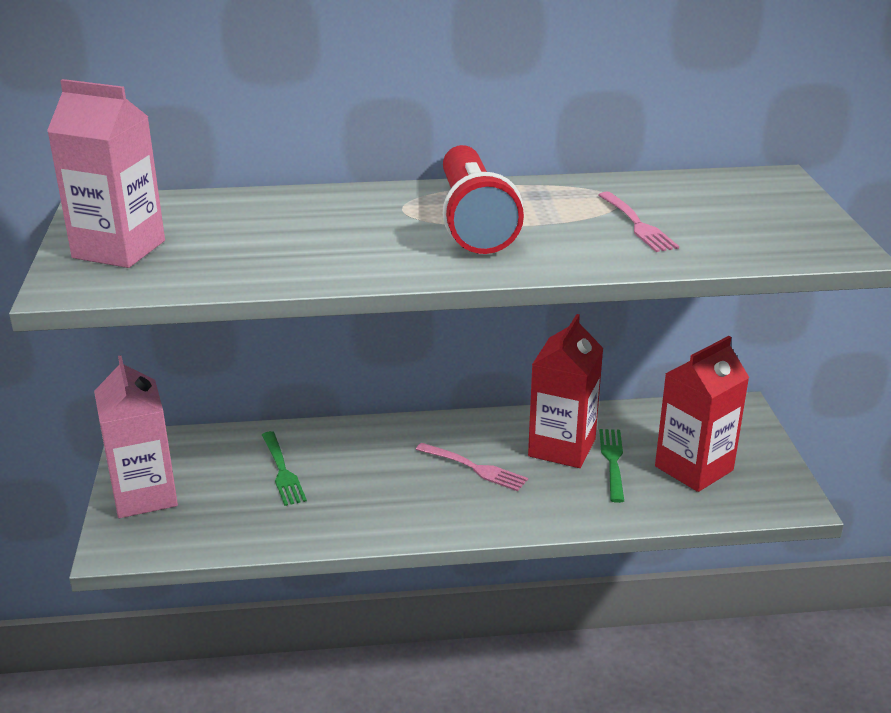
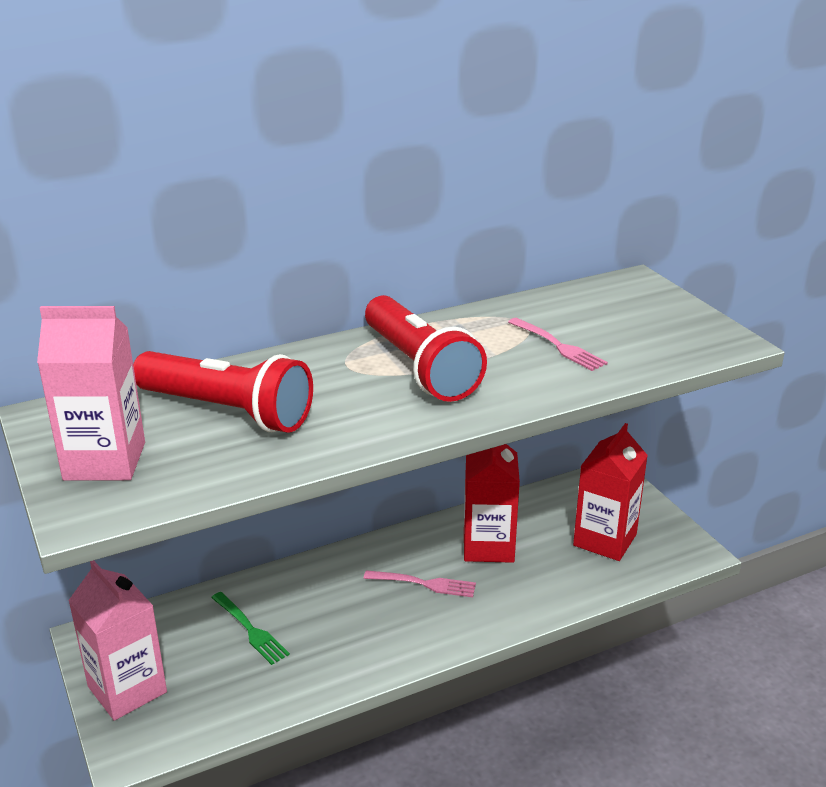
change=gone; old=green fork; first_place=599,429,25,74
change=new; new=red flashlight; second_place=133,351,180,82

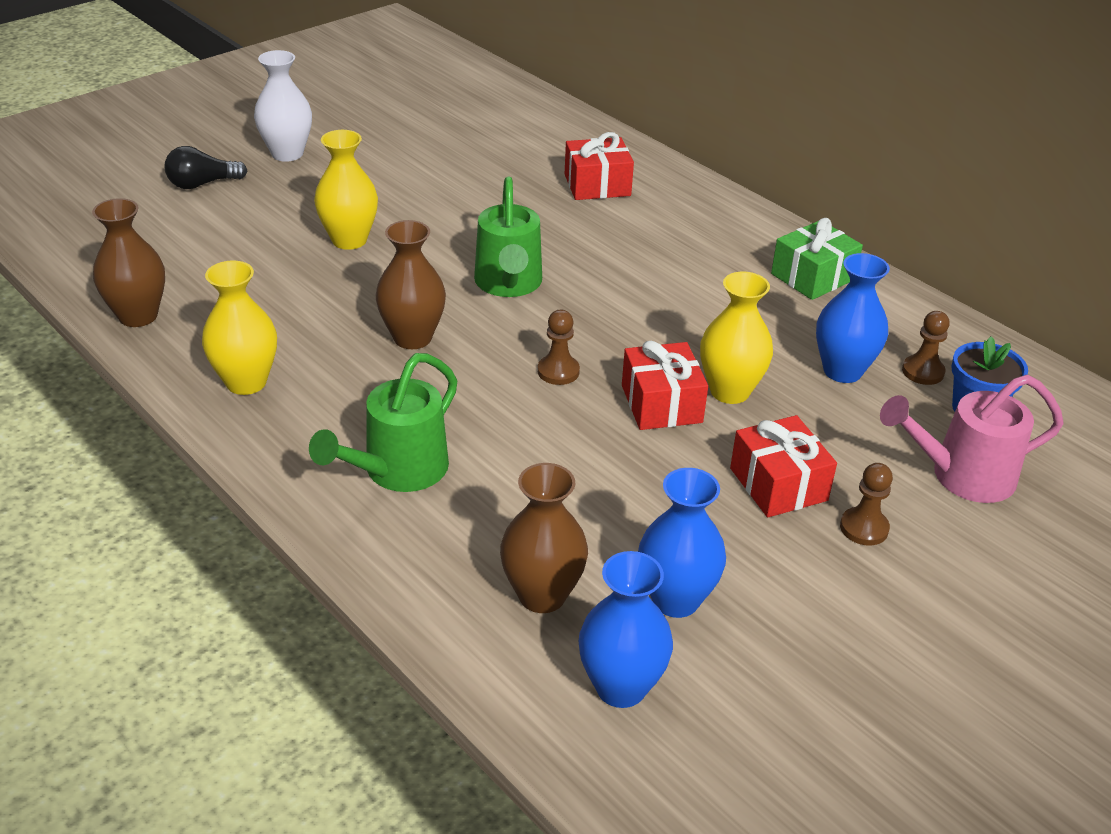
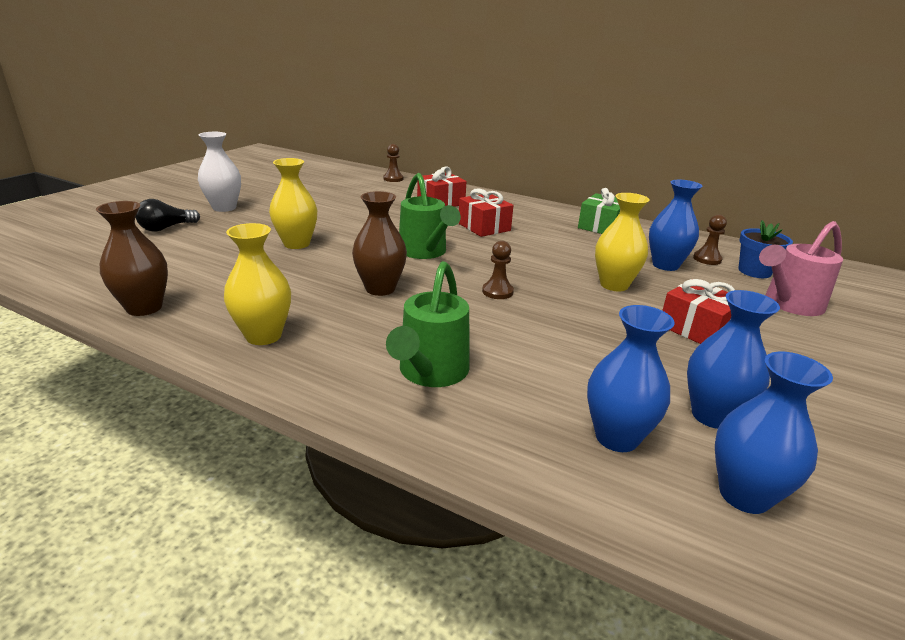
change=shifted; old=red gift; first_place=622,341,86,89; second_place=458,188,55,49
change=repainted; old=brown vase; new=blue vase; first_place=500,463,88,150; second_place=587,305,88,147
change=shifted; old=brown pawn; first_place=840,463,53,83; second_place=383,144,20,38

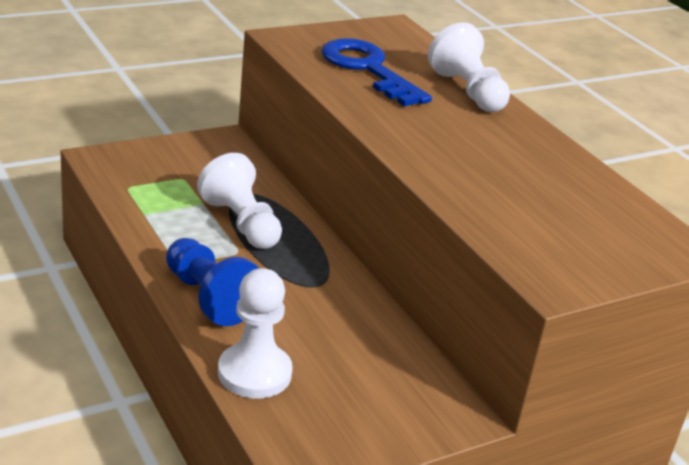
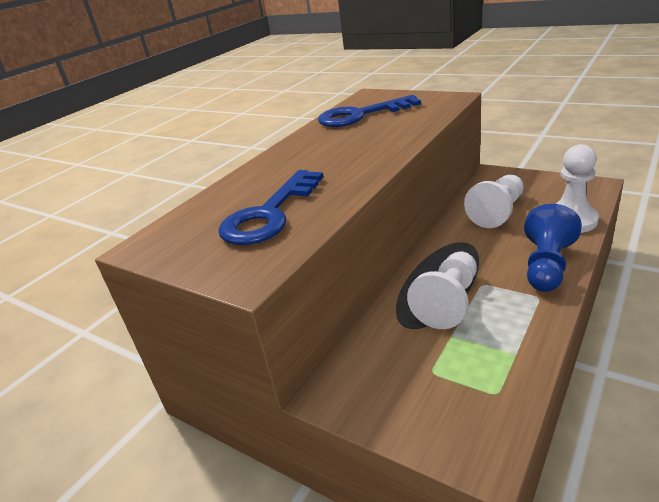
change=shifted; old=white pawn; first_place=428,22,82,90; second_place=464,175,60,53
change=new; new=blue key; second_place=318,95,103,32

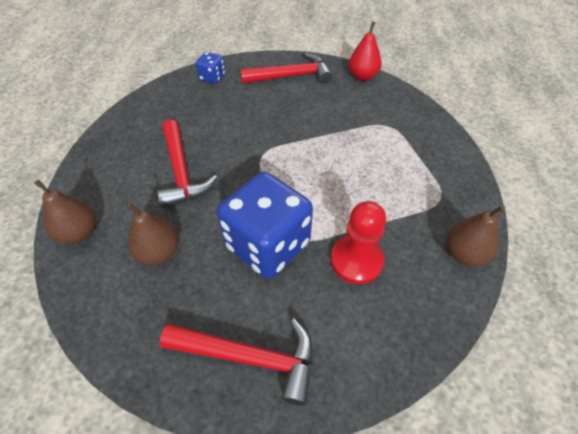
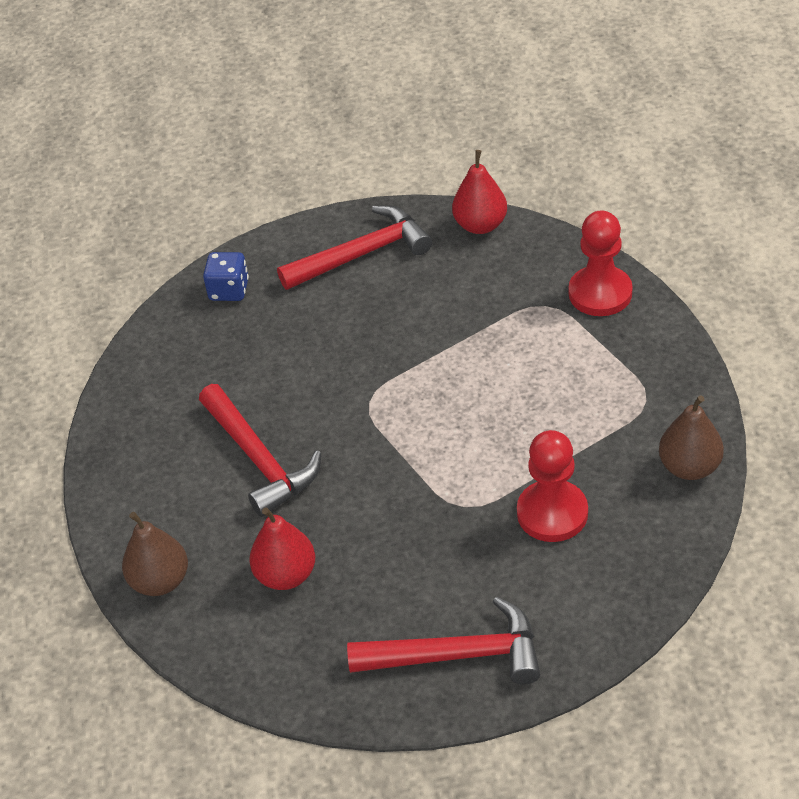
change=gone; old=blue dice; first_place=217,172,96,107
change=repainted; old=brown pear; new=red pear; first_place=126,203,52,63; second_place=250,508,65,82
change=new; new=red pawn; second_place=569,211,64,105

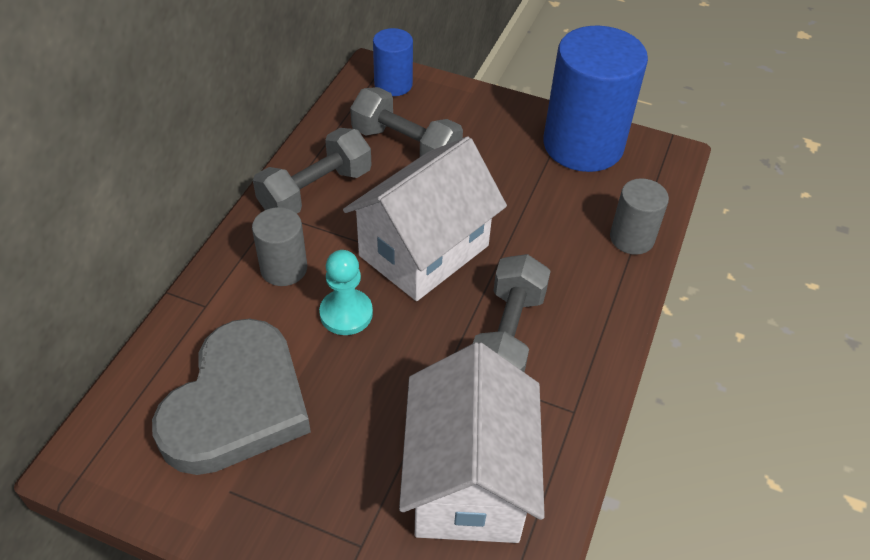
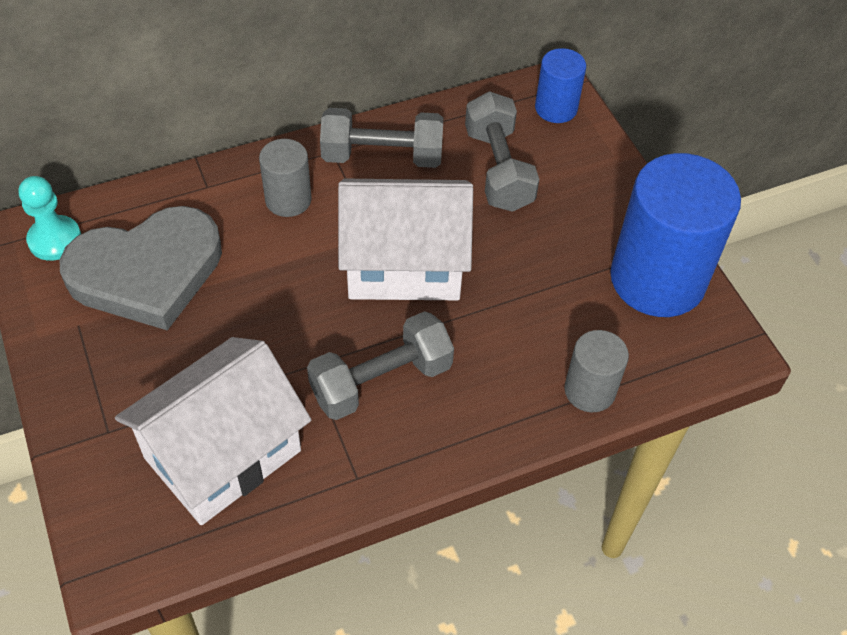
change=shifted; old=turquoise pawn; first_place=319,250,54,85; second_place=19,176,62,85

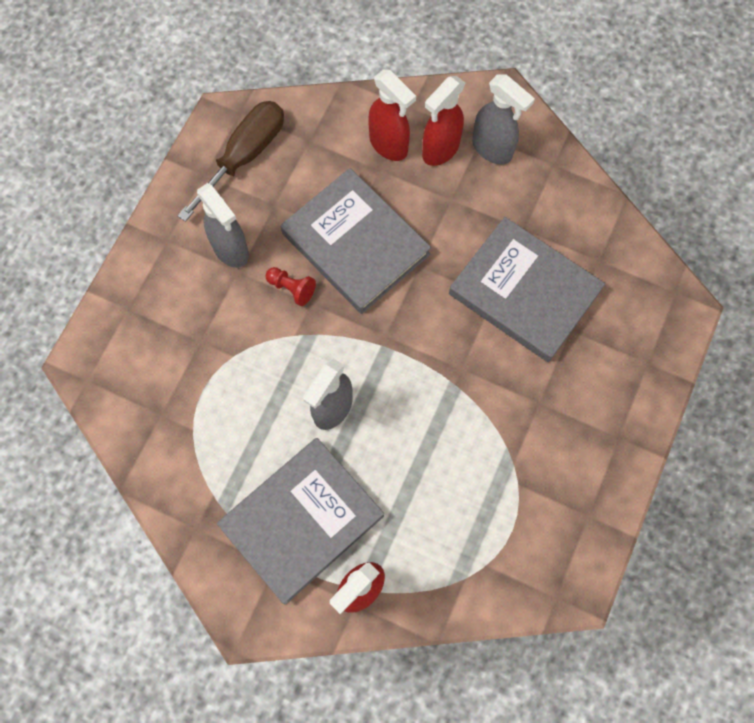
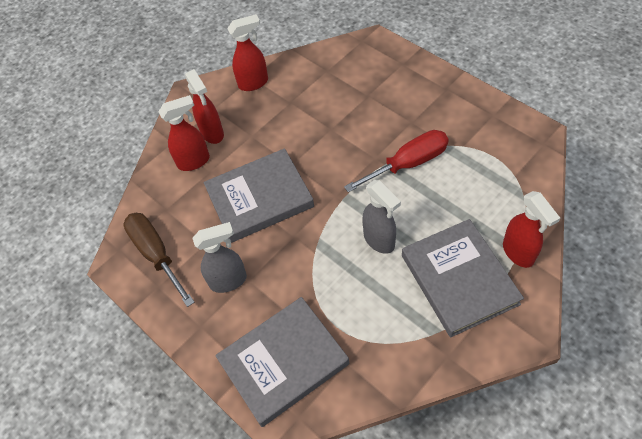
change=gone; old=grey spray bottle; first_place=472,74,63,91
change=shifted; old=grey book; first_place=449,217,156,145; second_place=215,297,134,130
change=gone; old=red pawn; first_place=266,267,50,39
change=new; new=red spray bottle; second_place=227,14,41,77
change=new; new=red screwdriver; second_place=344,130,105,62

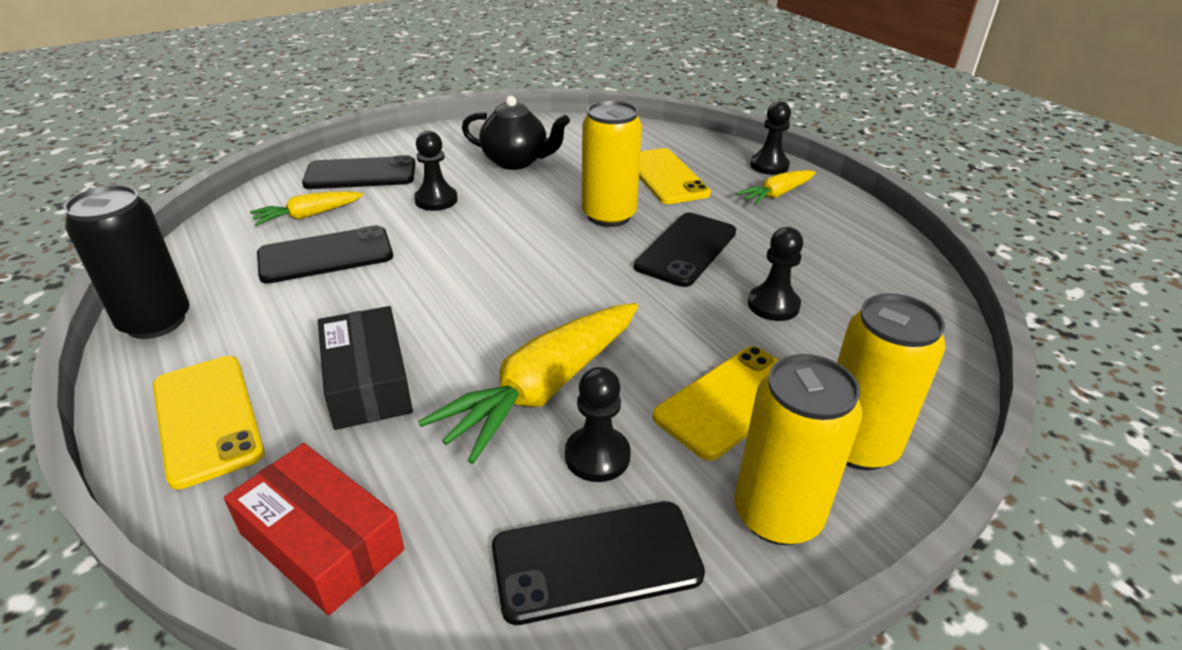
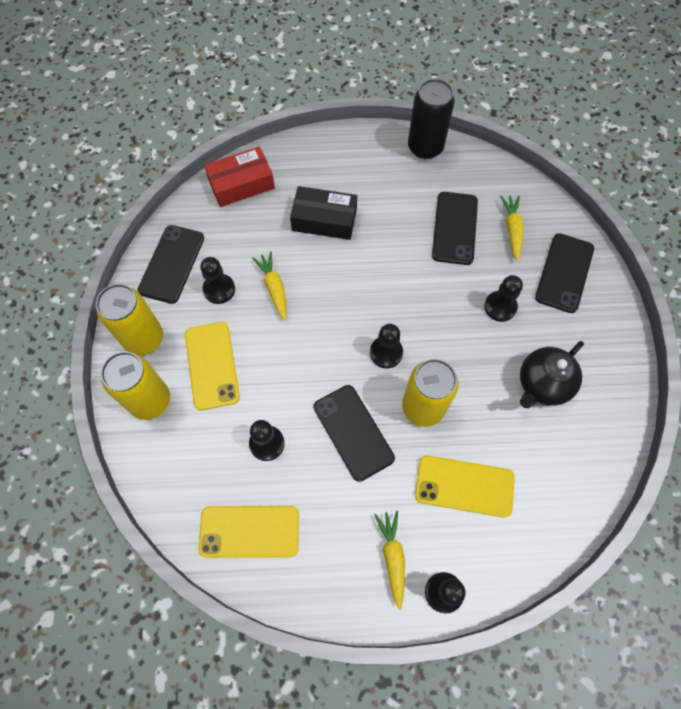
change=scaled; old=yellow carrot; first_place=418,303,220,161; second_place=252,251,35,70; factor=0.54
change=shifted; old=yellow phone; first_place=153,356,111,133; second_place=198,506,101,52
change=new; new=black pawn; second_place=370,324,33,44

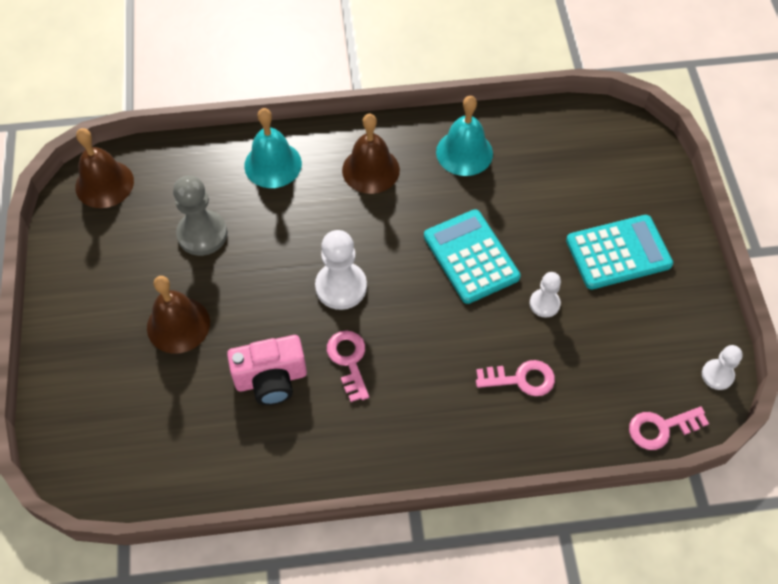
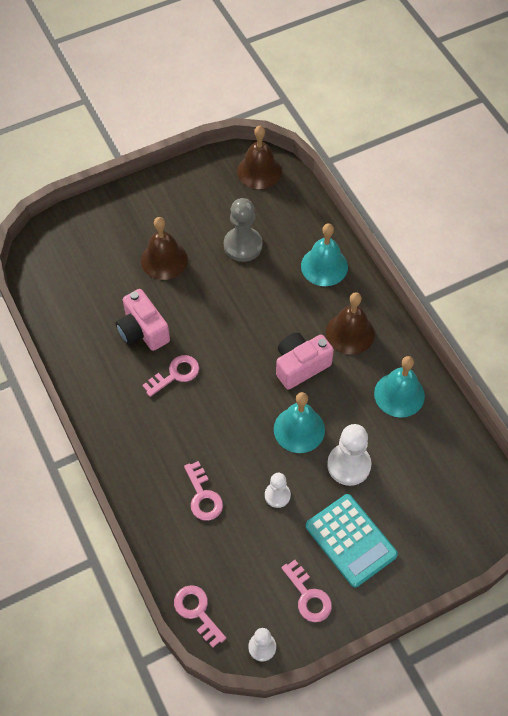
change=swapped; old=turquoise calculator; new=turquoise bell; first_place=424,209,97,95; second_place=274,392,51,61
change=shifted; old=white pawn; first_place=315,230,52,80; second_place=327,424,44,62
change=new; new=pink camera; second_place=276,332,58,58
change=new; new=pink key; second_place=281,560,51,62

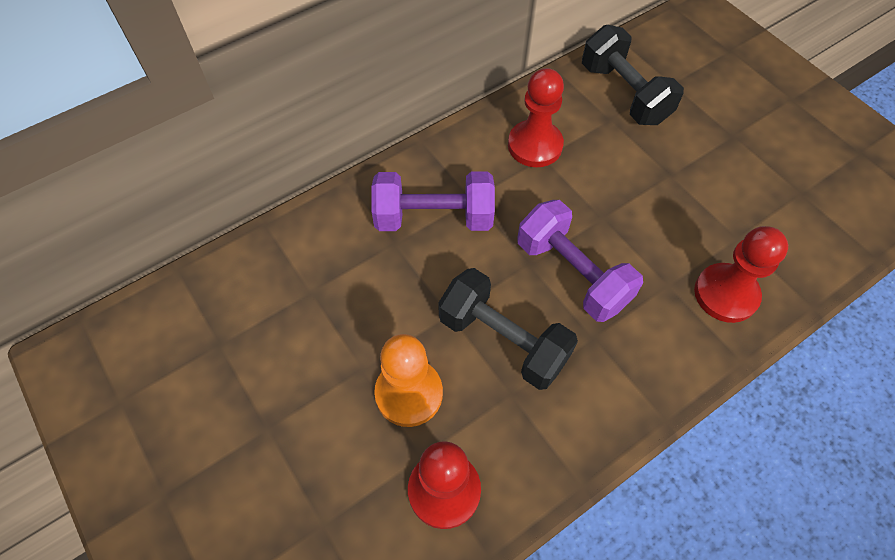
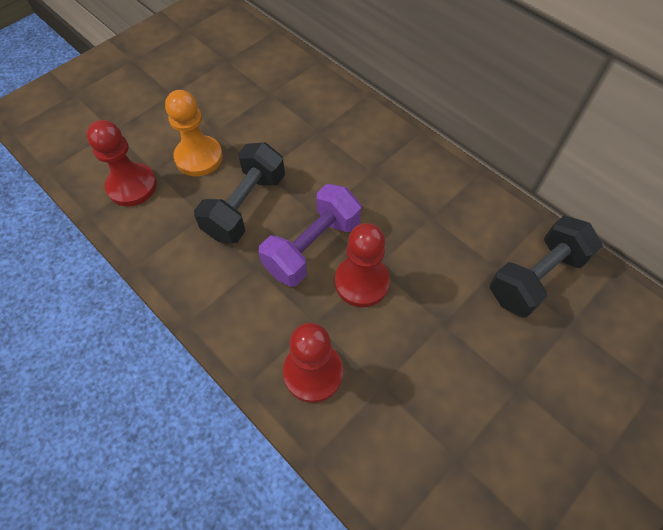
change=shifted; old=red pawn; first_place=508,68,56,99; second_place=335,223,55,84
change=gone; old=purple dumbbell; first_place=371,172,124,59

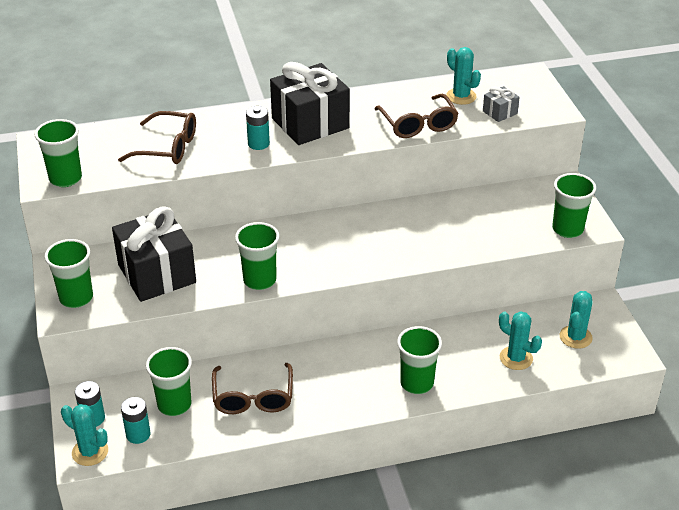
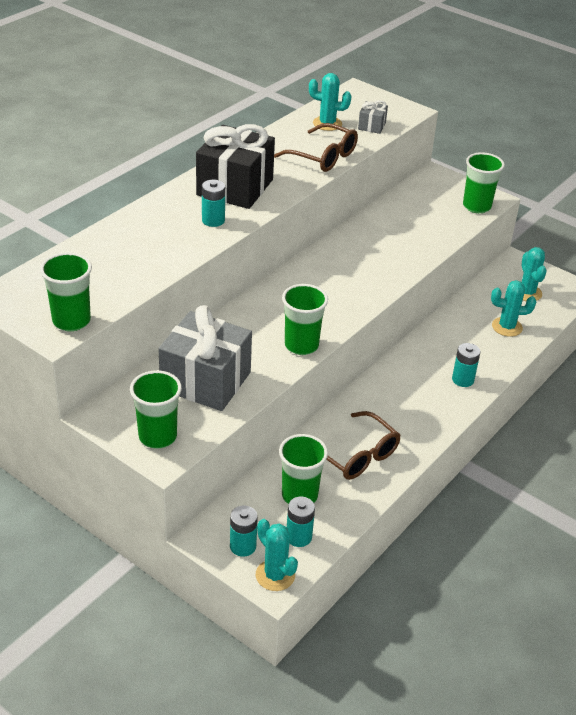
change=gone; old=brown glasses; first_place=118,111,78,53
change=repainted; old=black gift; new=grey gift; first_place=112,206,84,96; second_place=159,305,93,106
change=swapped; old=green cup; new=turquoise battery; first_place=397,326,45,68; second_place=452,343,28,44
change=rotated; old=turquoise cactus; first_place=61,404,47,62; second_place=256,519,42,72; degrees=60

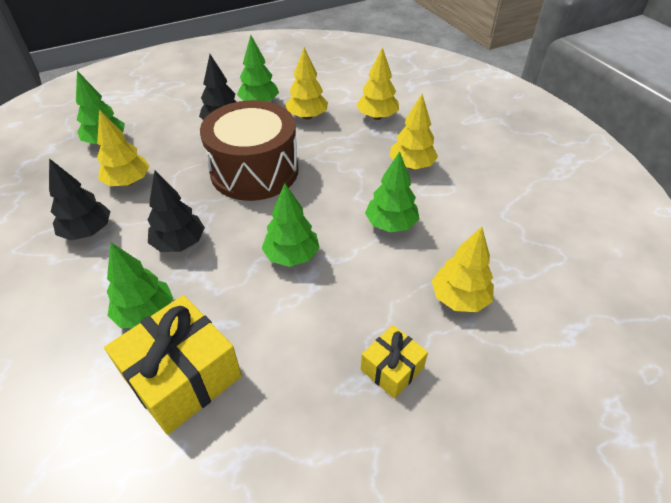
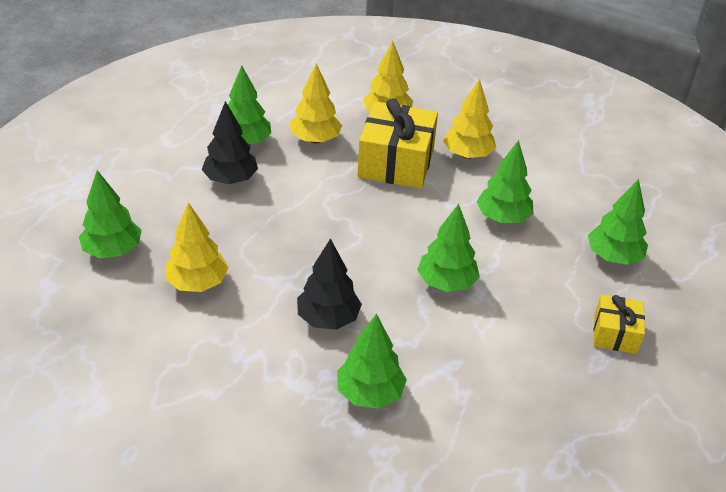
change=gone; old=brown drum; first_place=200,100,98,101
change=gone; old=black tree; first_place=49,158,61,82
change=repainted; old=yellow tree; new=green tree; first_place=432,227,62,85; second_place=588,179,60,86
change=shifted; old=yellow gift; first_place=104,295,138,140; second_place=358,98,80,91

